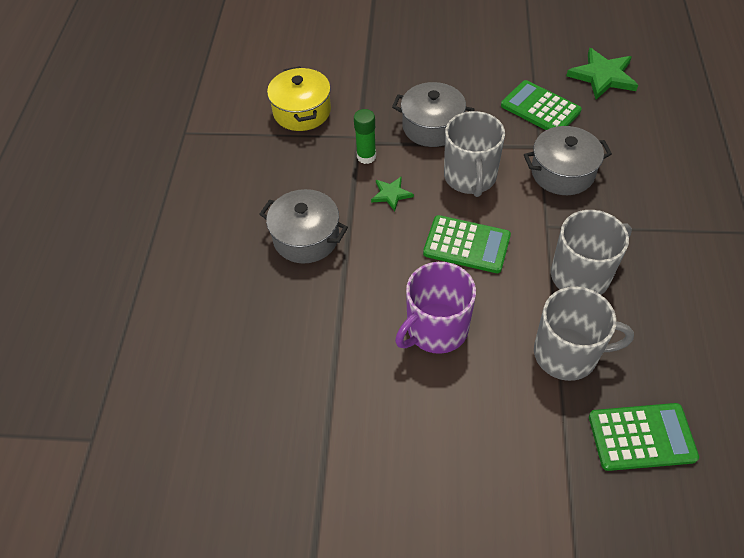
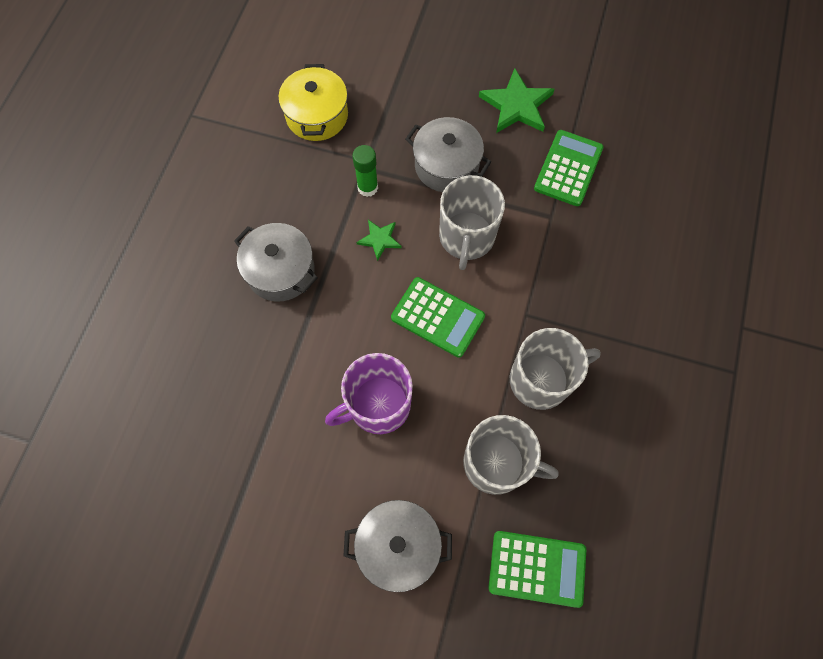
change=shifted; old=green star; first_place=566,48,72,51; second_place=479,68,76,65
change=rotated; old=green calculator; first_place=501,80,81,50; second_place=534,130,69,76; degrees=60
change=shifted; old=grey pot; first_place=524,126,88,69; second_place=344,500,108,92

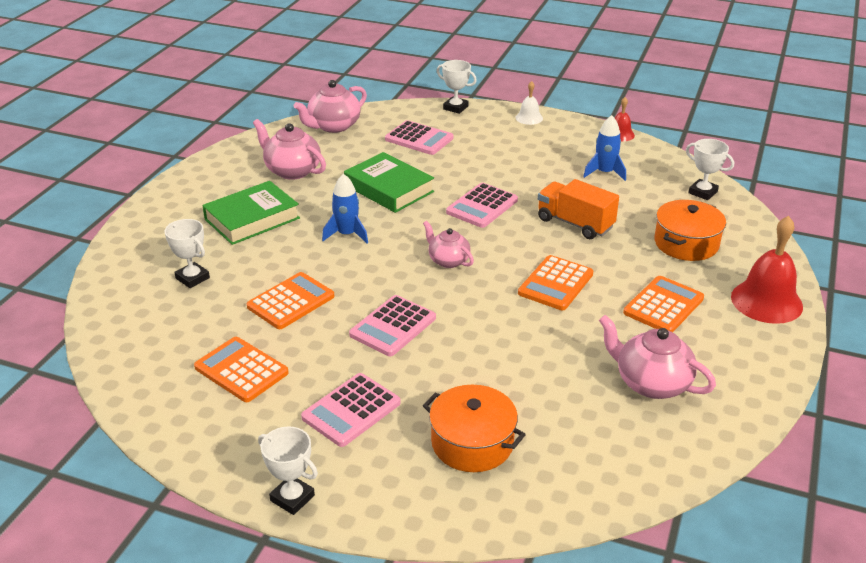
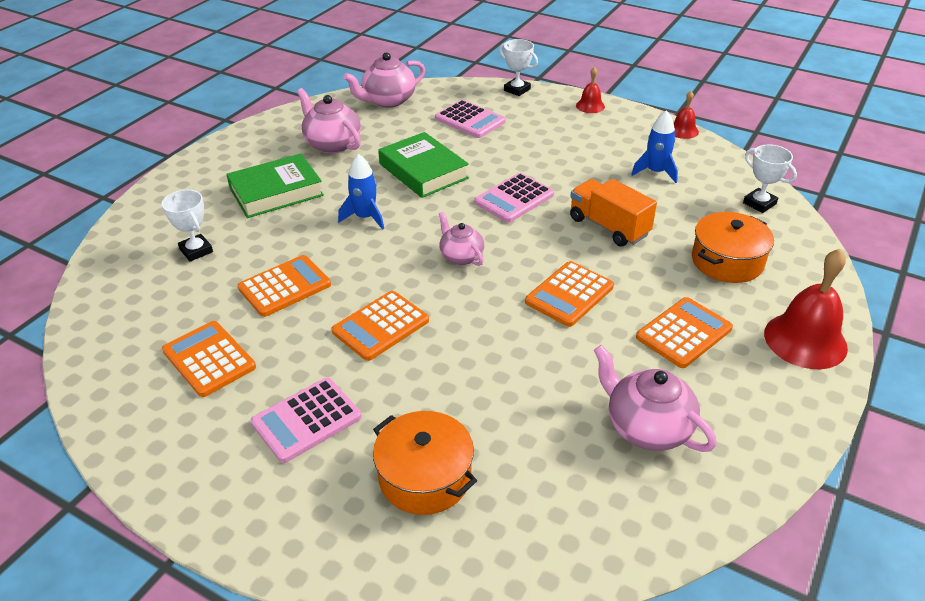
change=repainted; old=white bell; new=red bell; first_place=516,81,27,44; second_place=576,67,29,46
change=repainted; old=pink calculator; new=orange calculator; first_place=349,295,87,61; second_place=332,291,97,70
change=gone; old=white trophy; first_place=258,426,60,89

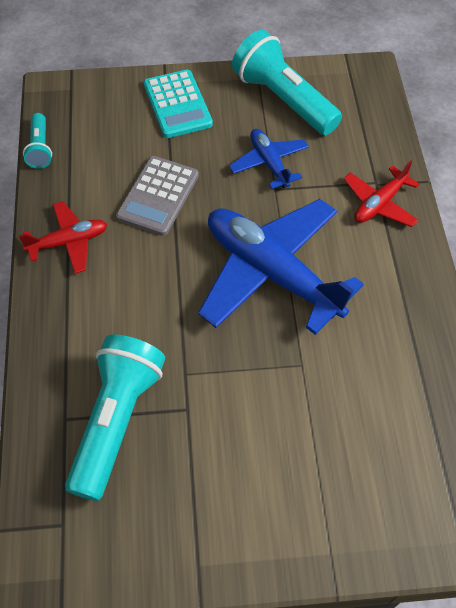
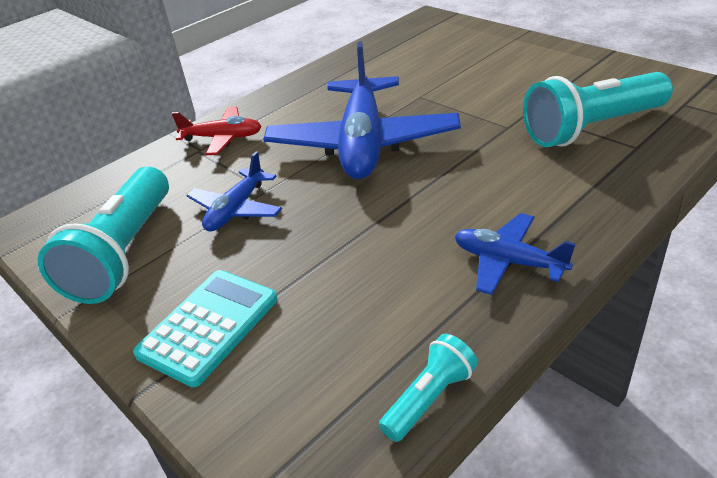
change=gone; old=grey calculator; first_place=116,156,83,80
change=repainted; old=red plane; new=blue plane; first_place=19,201,88,73; second_place=455,213,121,82

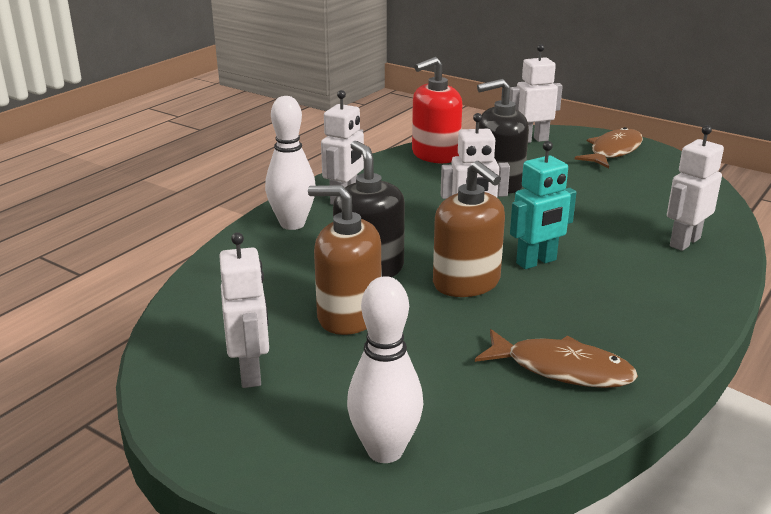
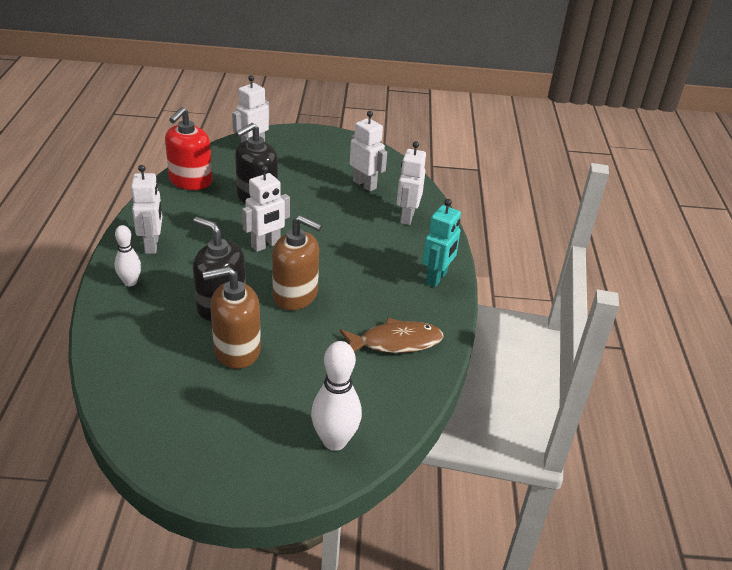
change=scaled; old=white bowling pin; first_place=265,96,51,134; second_place=115,225,26,61; factor=0.62
change=gone; old=brown fish; first_place=575,127,68,41
change=shifted; old=turquoise robot; first_place=510,141,66,128; second_place=422,199,39,88
change=shifted; old=white robot; first_place=219,232,50,156; second_place=350,111,37,80

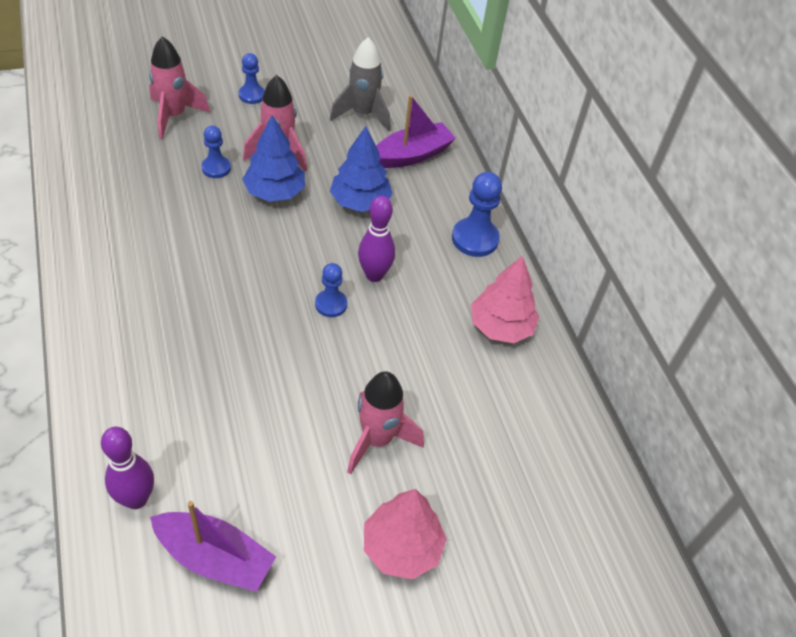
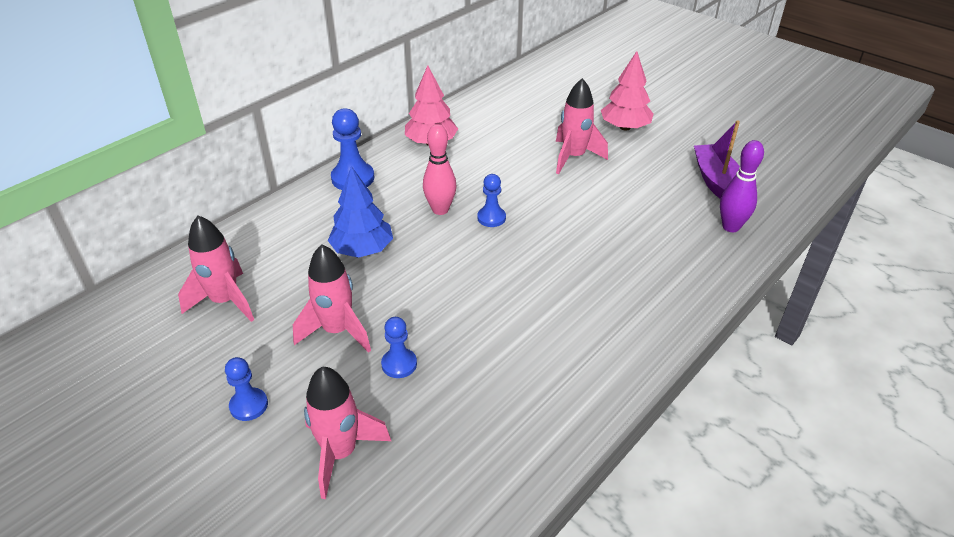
change=repainted; old=grey rocket; new=pink rocket; first_place=330,37,61,95; second_place=178,216,76,106
change=gone; old=purple boat; first_place=376,95,80,73
change=gone; old=blue tree; first_place=242,115,63,87
change=repainted; old=purple bowling pin; new=pink bowling pin; first_place=358,196,37,86; second_place=423,124,33,91

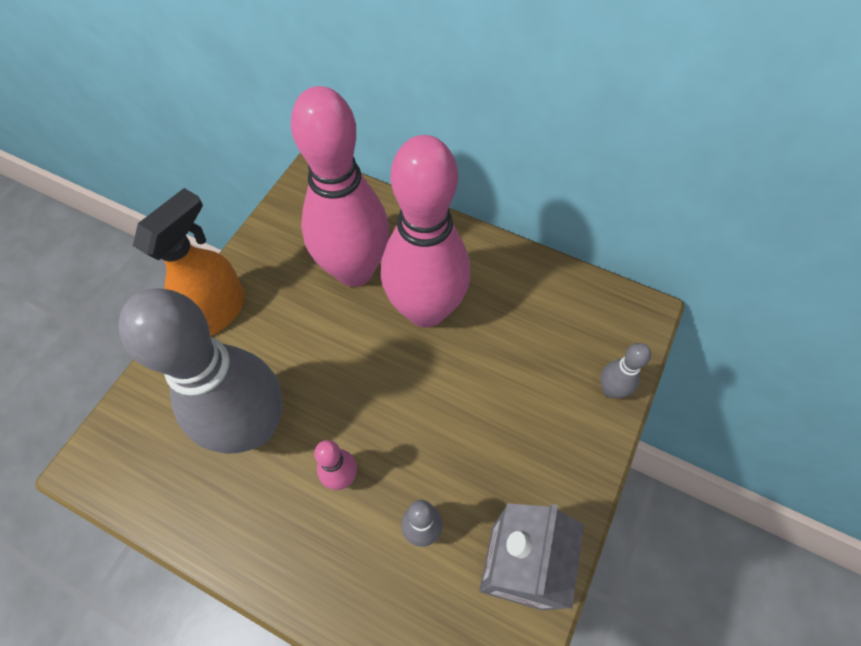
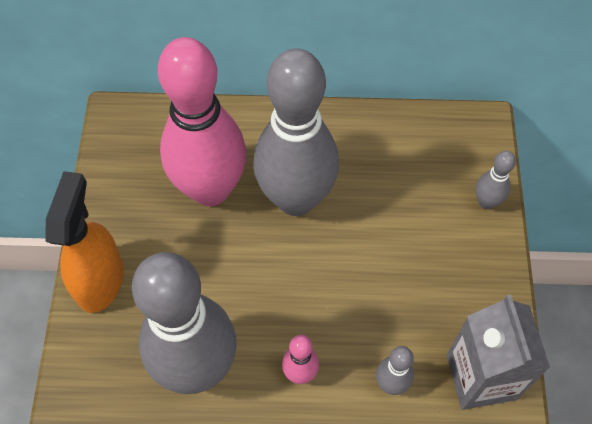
change=repainted; old=pink bowling pin; new=grey bowling pin; first_place=381,135,89,193; second_place=253,48,86,168

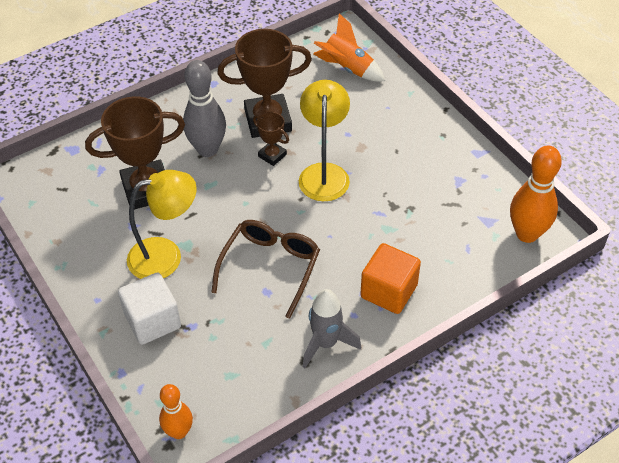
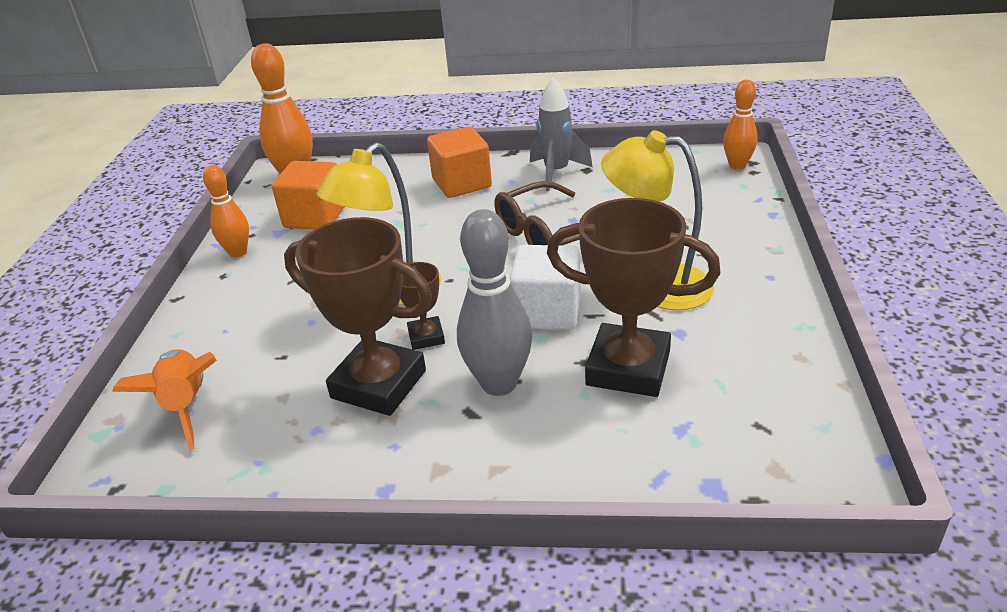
change=shifted; old=white cube; first_place=118,272,63,73; second_place=510,245,71,85
change=new; new=orange cube; second_place=272,161,72,68
change=new; new=orange bowling pin; second_place=203,165,46,93

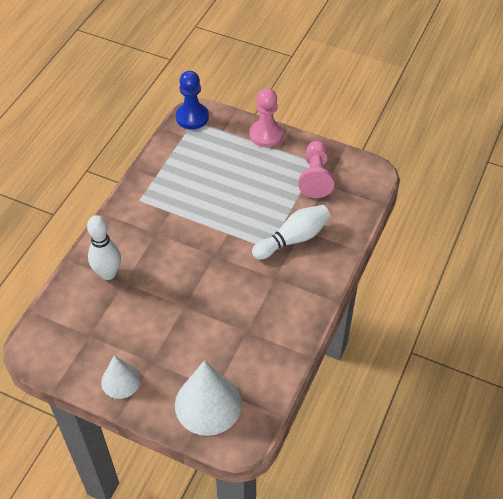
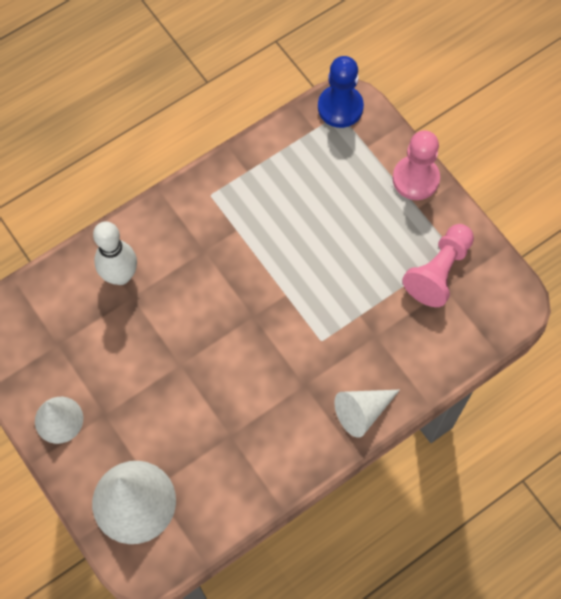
change=gone; old=white bowling pin; first_place=252,205,79,55
change=new; new=white cone; second_place=334,390,66,48

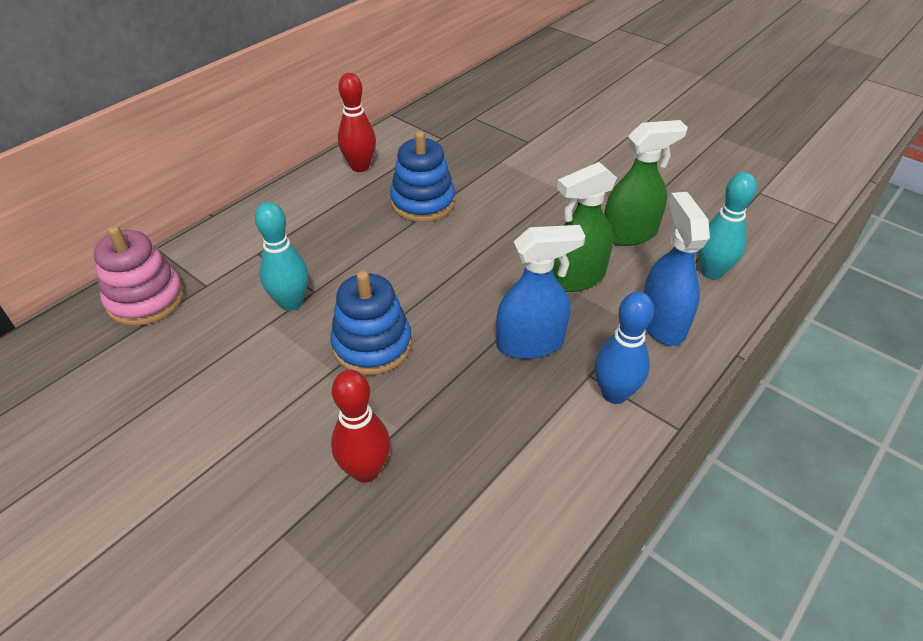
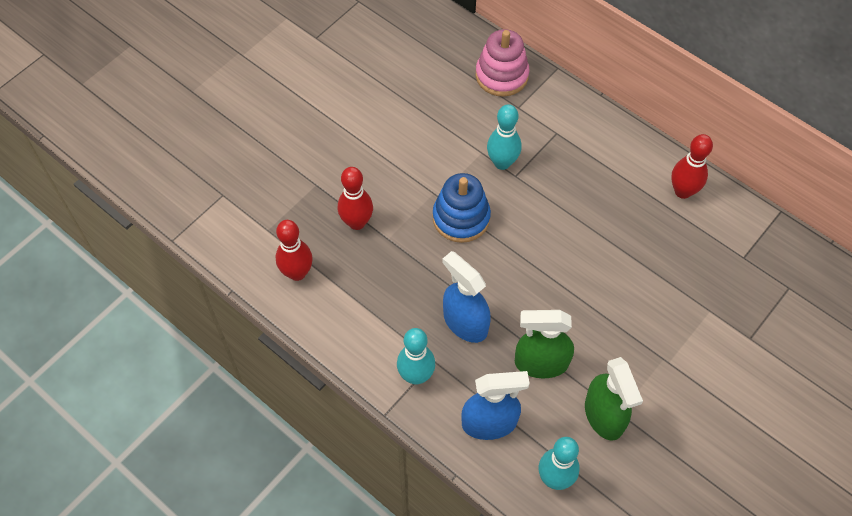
change=gone; old=blue stacking toy; first_place=390,131,65,91
change=rotated; old=green spray bottle; first_place=553,162,64,130; second_place=515,310,59,68; degrees=-60
change=rotated; old=blue spray bottle; first_place=496,225,89,134; second_place=442,251,49,92; degrees=150
change=repainted; old=blue bowling pin; new=turquoise bowling pin; first_place=595,292,59,112; second_place=397,328,38,57
change=new; new=red bowling pin; second_place=276,220,37,61

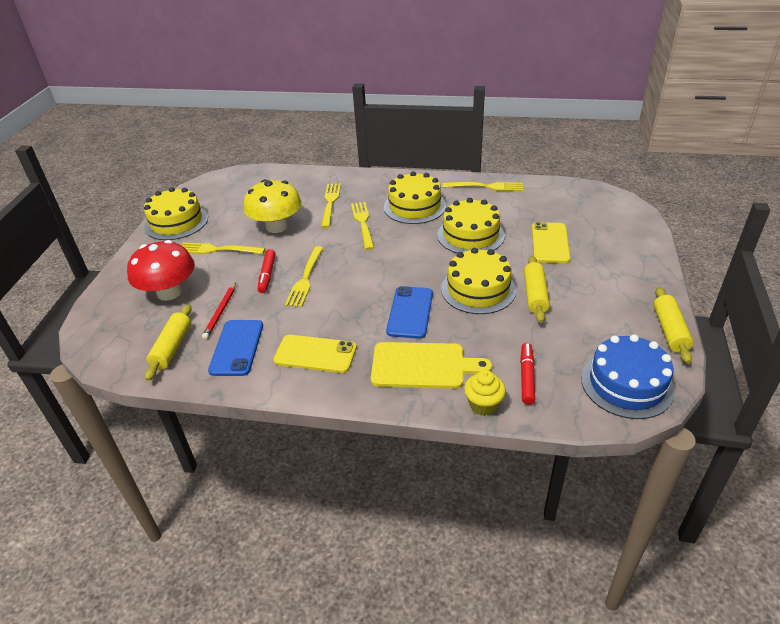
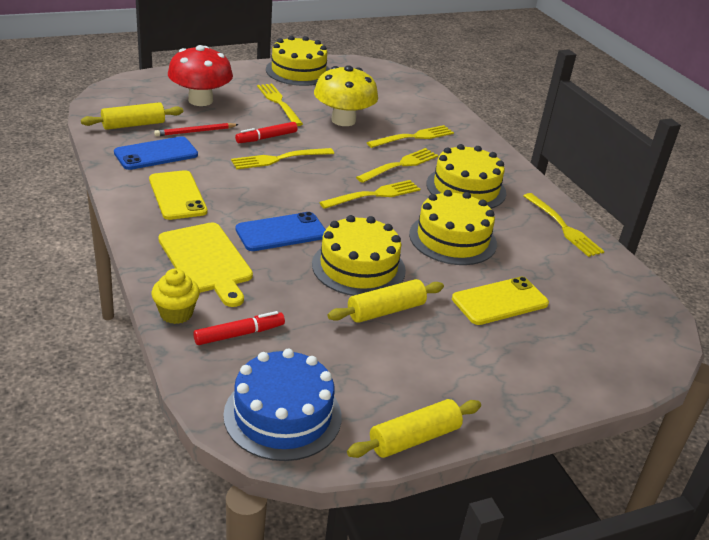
change=new; new=yellow fork; second_place=319,180,101,29

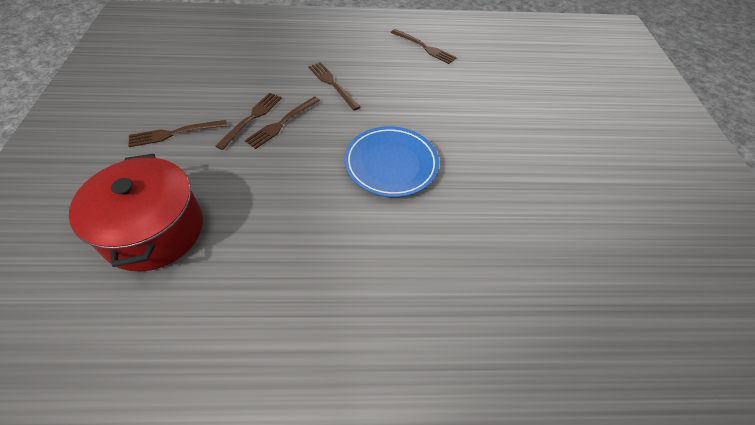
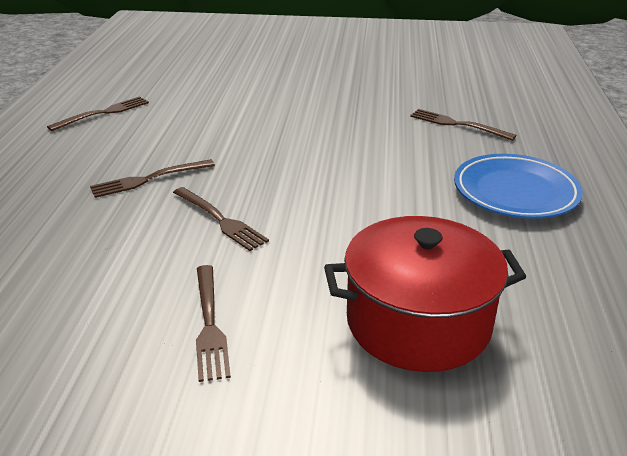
change=shifted; old=brown fork; first_place=215,92,67,58; second_place=410,109,107,32
change=shifted; old=blue plate; first_place=344,126,95,71; second_place=454,154,129,65

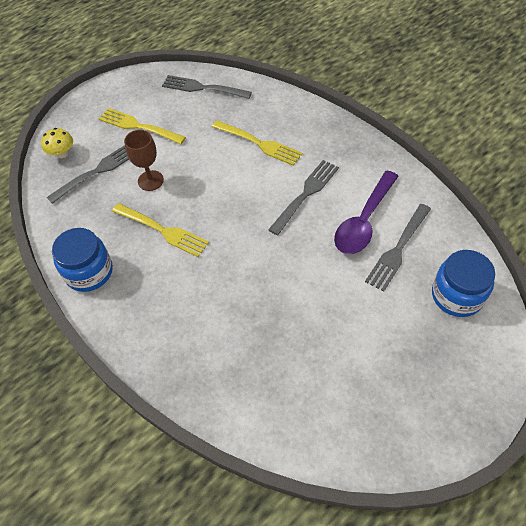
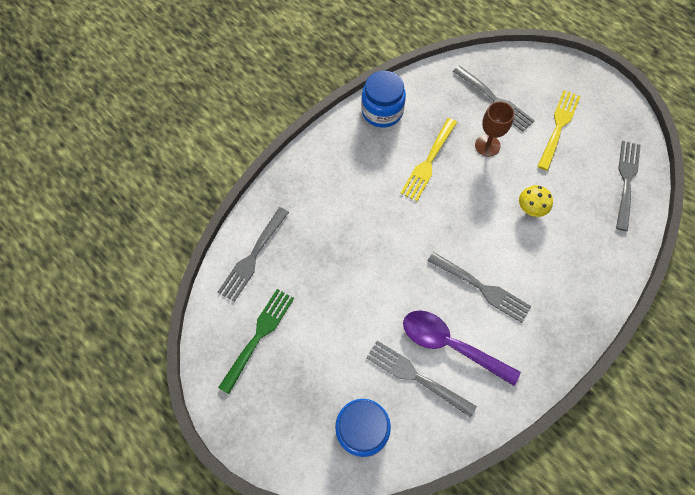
change=gone; old=yellow fork; first_place=212,120,91,46
change=shifted; old=yellow mushroom; first_place=41,128,32,30; second_place=519,185,34,32
change=new; new=grey fork; second_place=218,207,71,95
change=new; new=green fork; second_place=218,289,76,105

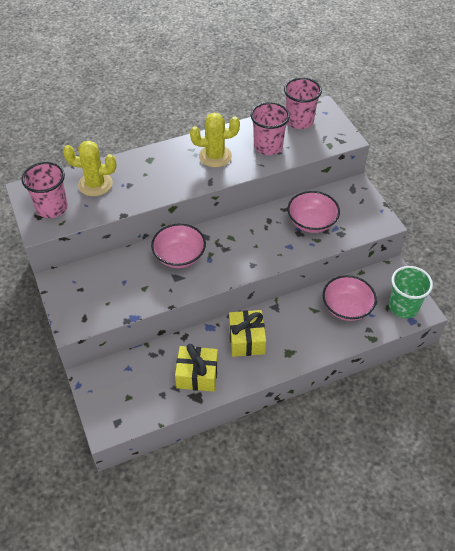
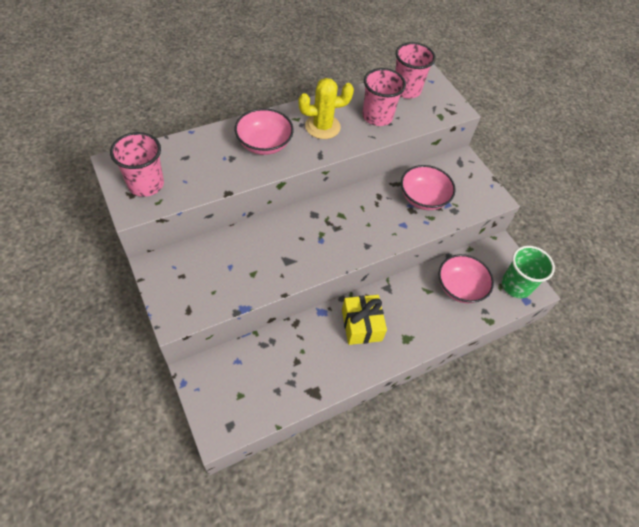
change=gone; old=yellow cactus; first_place=63,141,54,55
change=shifted; old=pink bowl; first_place=151,224,55,44; second_place=234,108,60,47
change=gone; old=yellow gift; first_place=175,344,43,48

